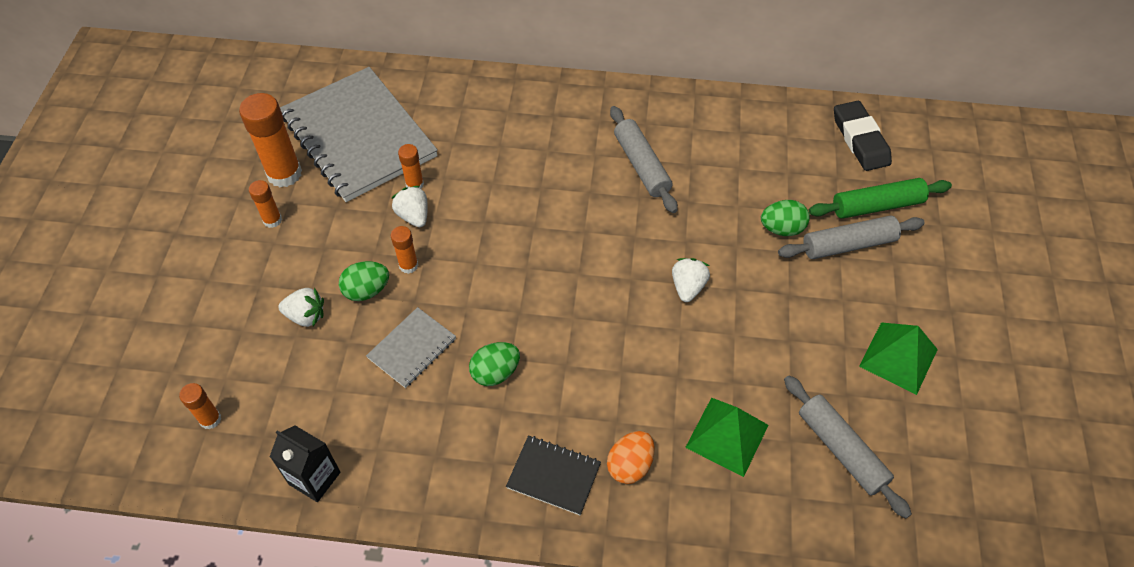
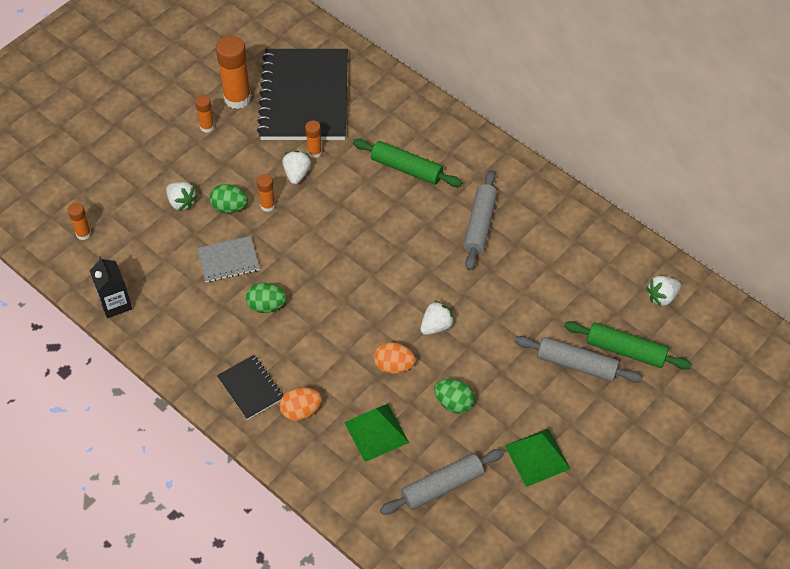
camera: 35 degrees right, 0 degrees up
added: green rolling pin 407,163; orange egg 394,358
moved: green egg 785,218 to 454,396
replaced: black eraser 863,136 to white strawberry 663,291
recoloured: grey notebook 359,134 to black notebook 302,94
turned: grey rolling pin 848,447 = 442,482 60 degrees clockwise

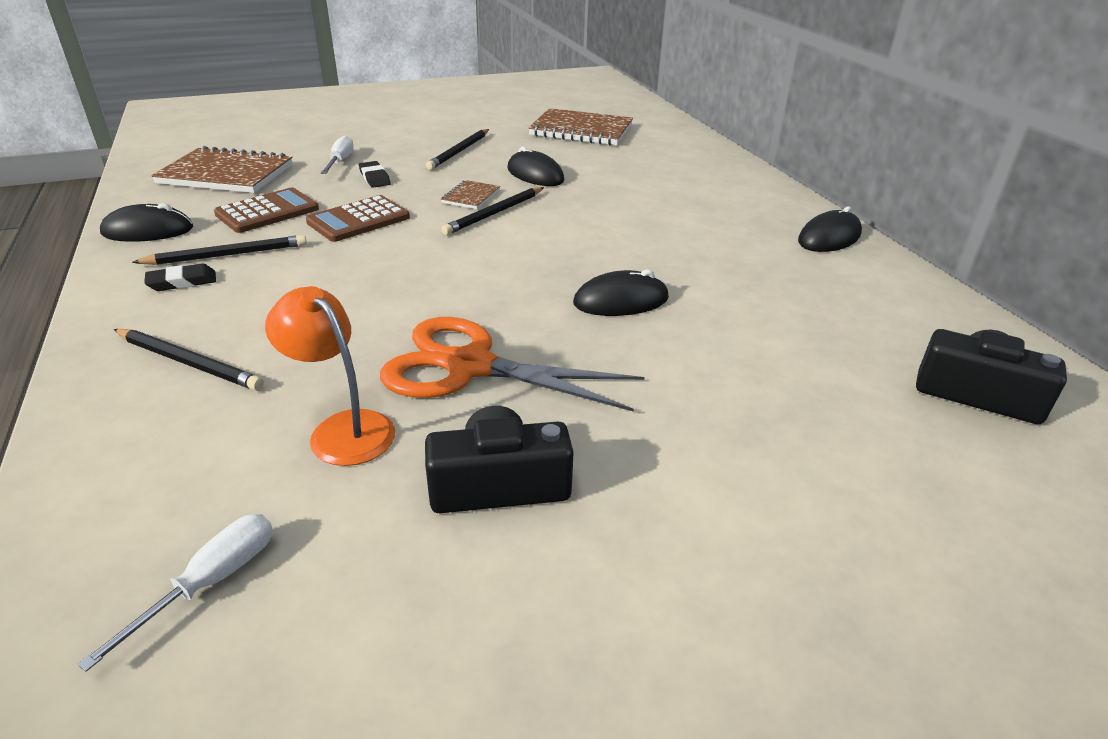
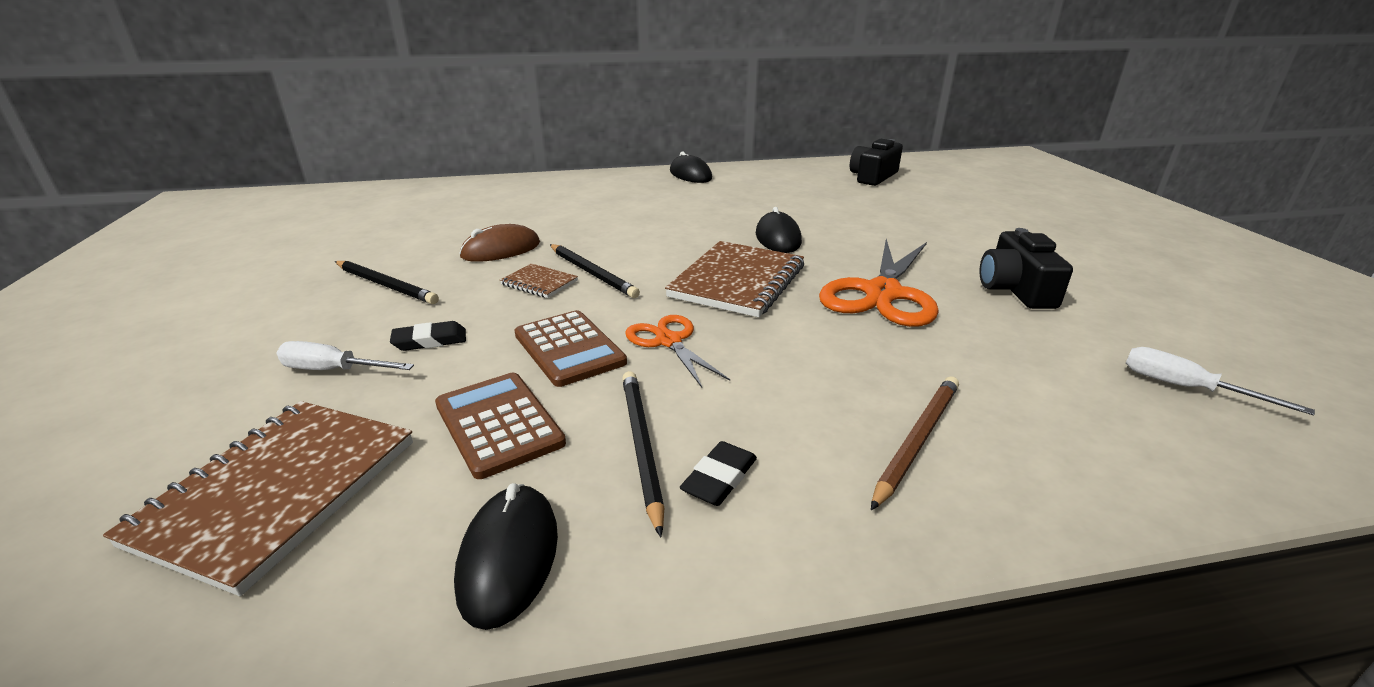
camera: 80 degrees left, 5 degrees down
removed: orange lamp 330,376
added: orange scissors 677,351
moved: brown notebook 581,126 to 734,279
recoloured: black mouse 536,166 to brown mouse 499,243; black pencil 189,360 to brown pencil 915,443
turned: black eraser 180,277 = 718,473 45 degrees clockwise

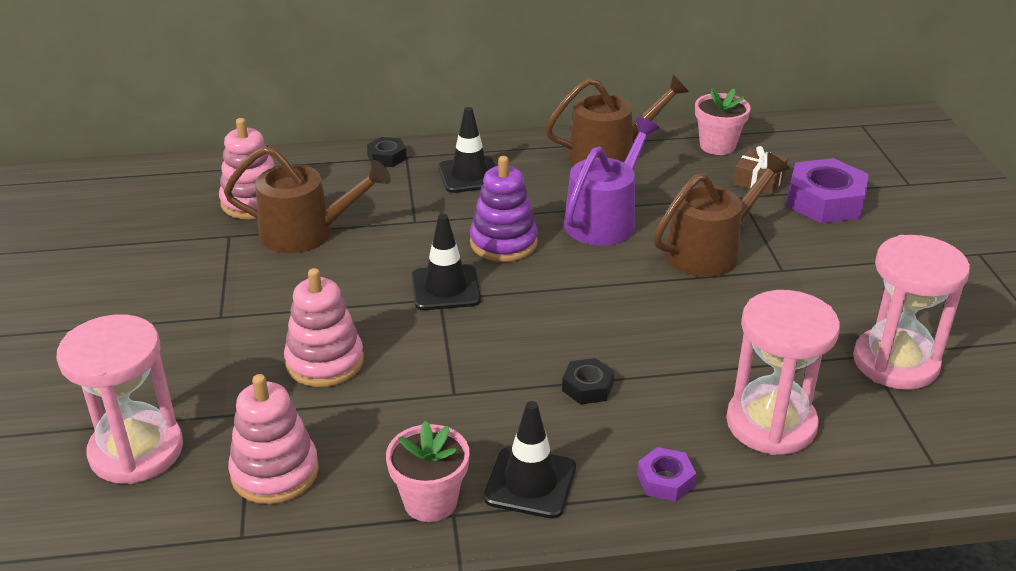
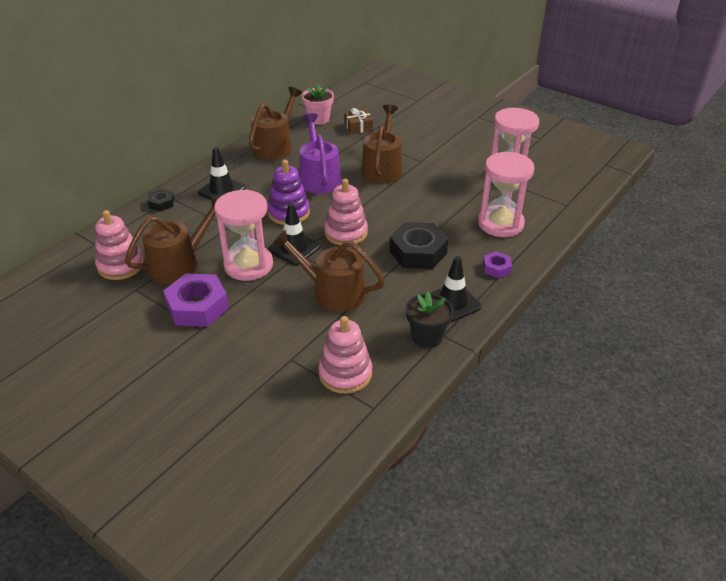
camera: 45 degrees left, 5 degrees up
added: brown watering can 328,271
moved: purple nut 827,190 to 196,300; pink hourglass 119,399 to 243,235; pink stacking toy 324,327 to 346,212
recoloured: pink flower pot 428,471 to black flower pot 429,319
resized: black nut 588,381 = 418,245 x1.95

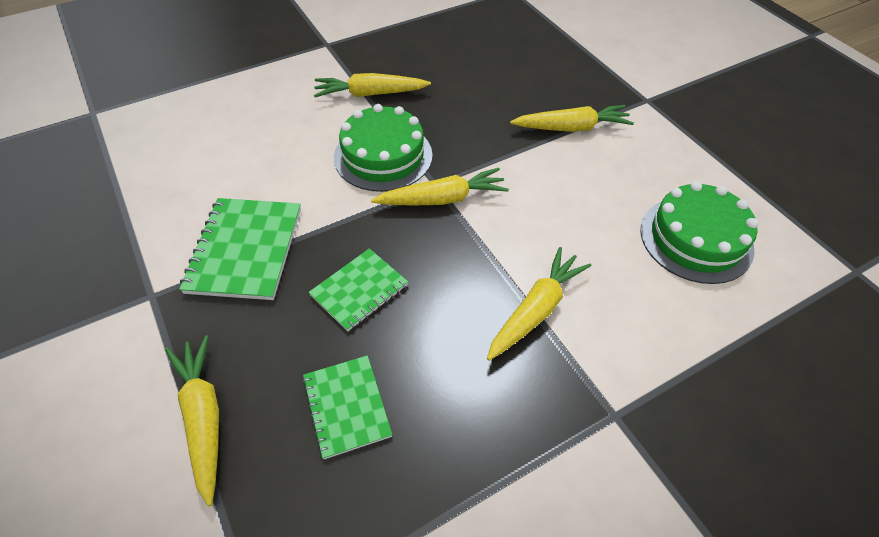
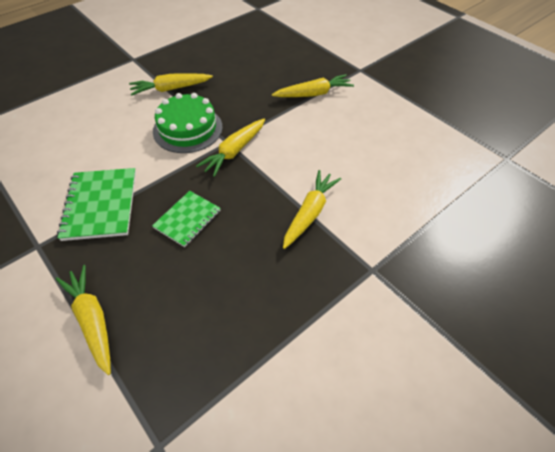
camera: 10 degrees left, 0 degrees up
removed: green notebook 347,407; green cake 699,232
turned: yellow carrot 440,187 = 230,147 150 degrees clockwise

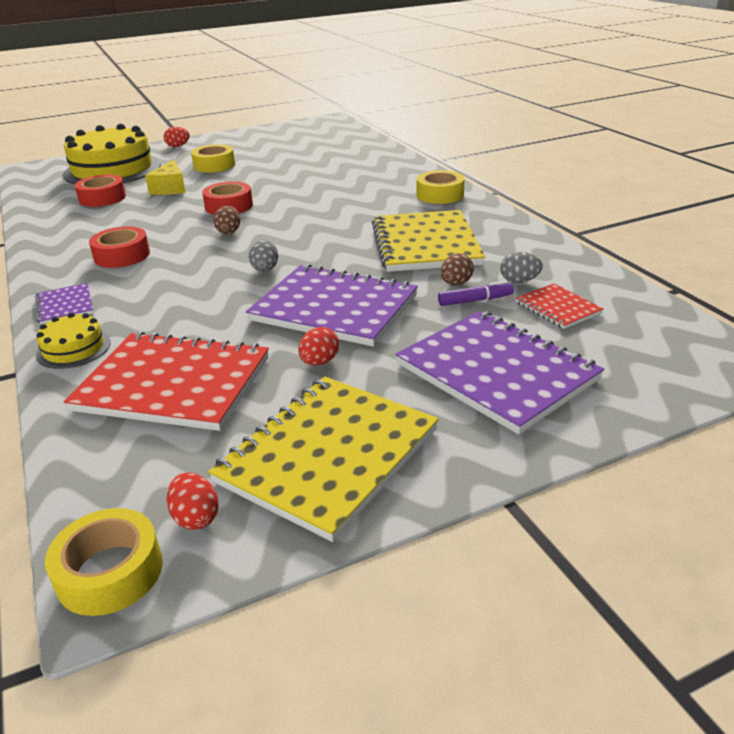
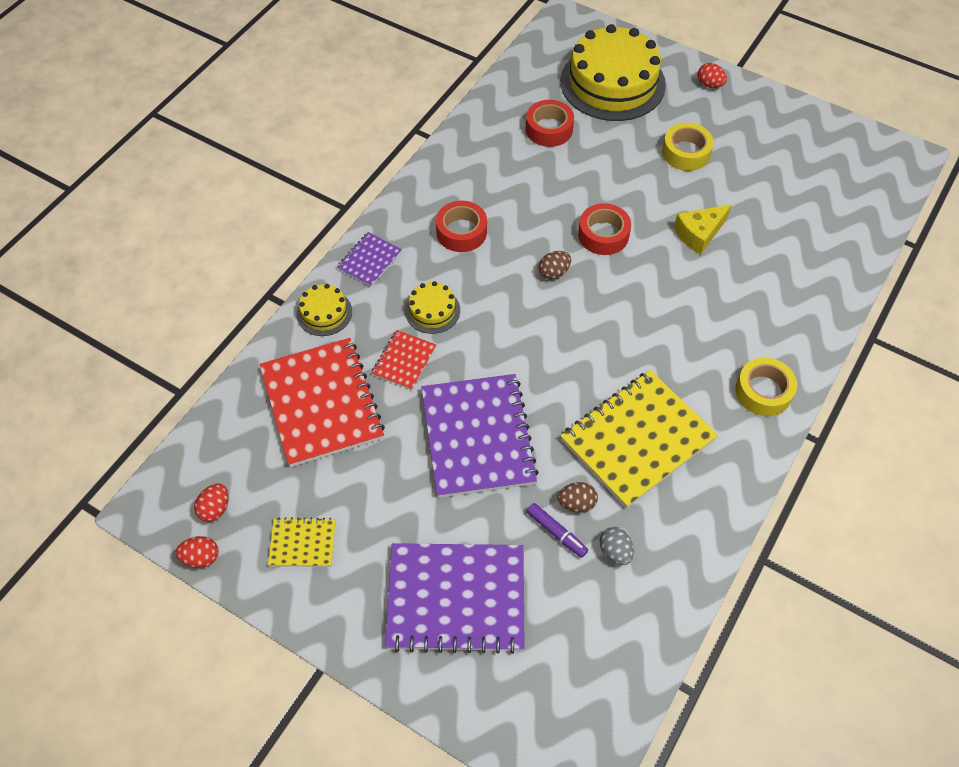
camera: 55 degrees right, 25 degrees up
removed: yellow tape 104,562; grey egg 263,256
added: yellow cake 432,307
moved: red egg 318,346 to 197,552; red notebook 560,306 to 404,360; yellow cheese 165,177 to 703,229
turned: purple notebook 499,372 = 455,598 75 degrees clockwise
resized: yellow notebook 323,459 = 302,542 x0.48

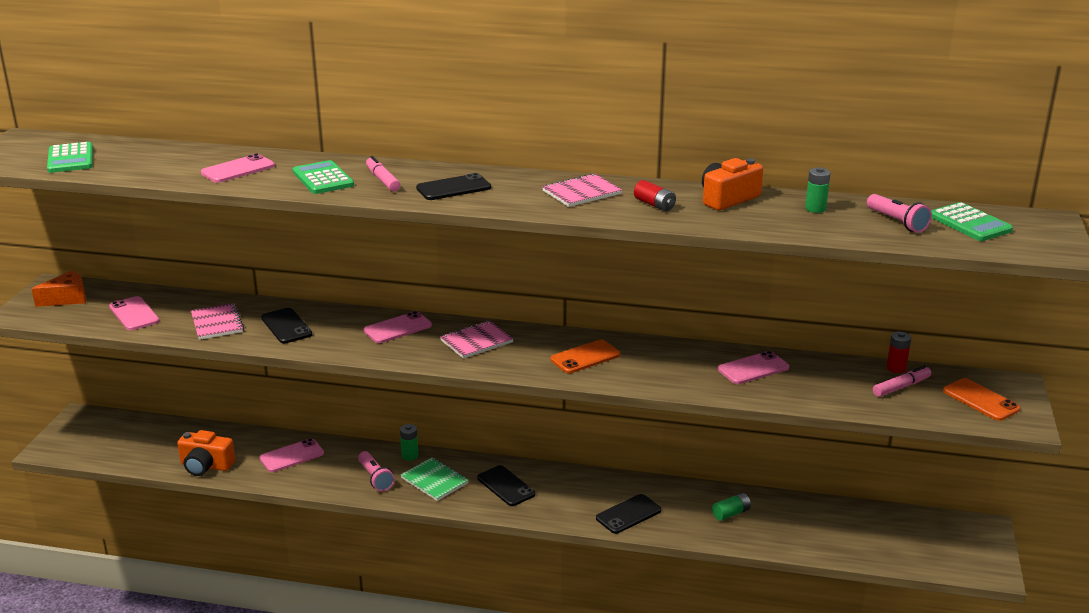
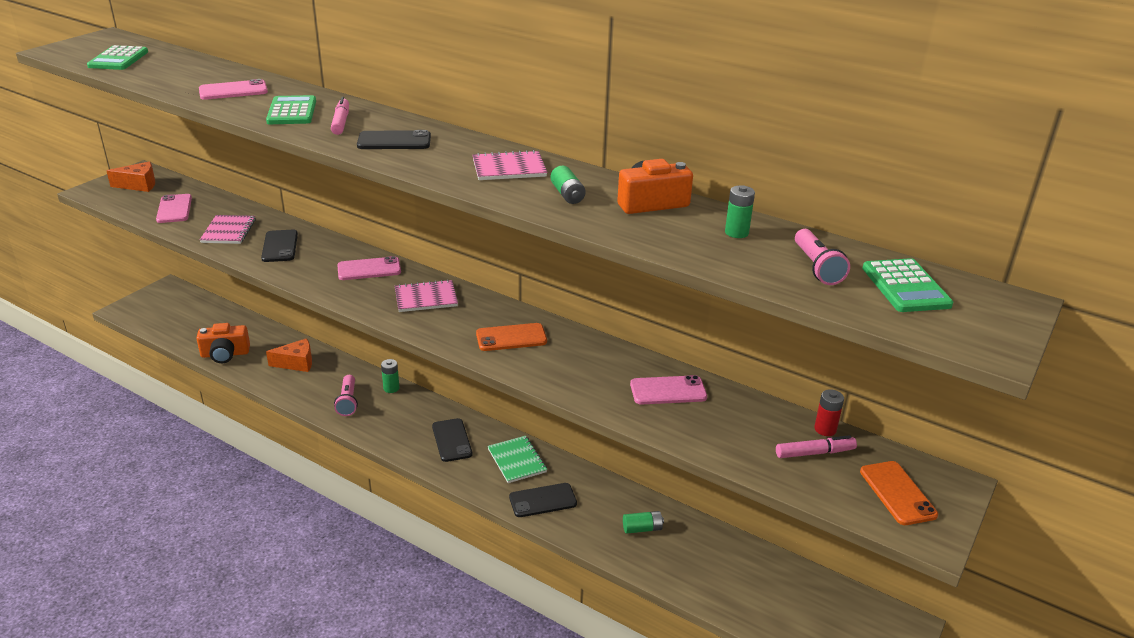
camera: 20 degrees right, 5 degrees up
moved: green notebook 435,479 to 517,459
replaced: pink phone 292,455 to orange cheese 289,355
recoloured: red battery 655,195 to green battery 568,185
turned: orange camera 206,453 = 223,343 45 degrees counterclockwise

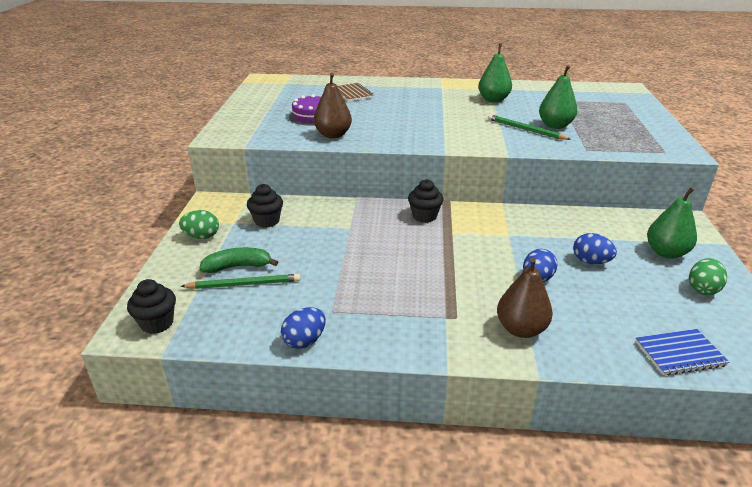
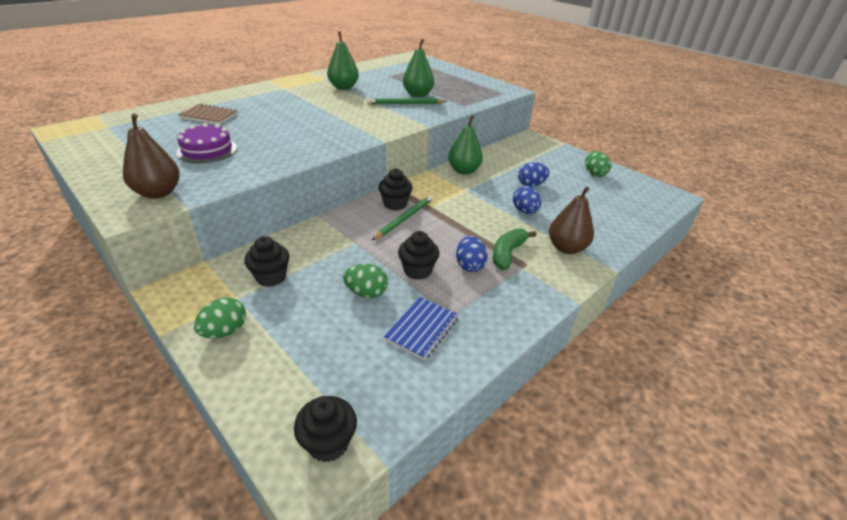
camera: 50 degrees left, 5 degrees up
added: green egg 365,281; black cupcake 418,255
moved: brown pear 333,105 to 151,156; green pencil 240,281 to 402,217; blue notebook 682,352 to 421,328; green pear 672,223 to 465,145; blue egg 303,328 to 472,254; green banana 238,260 to 514,249

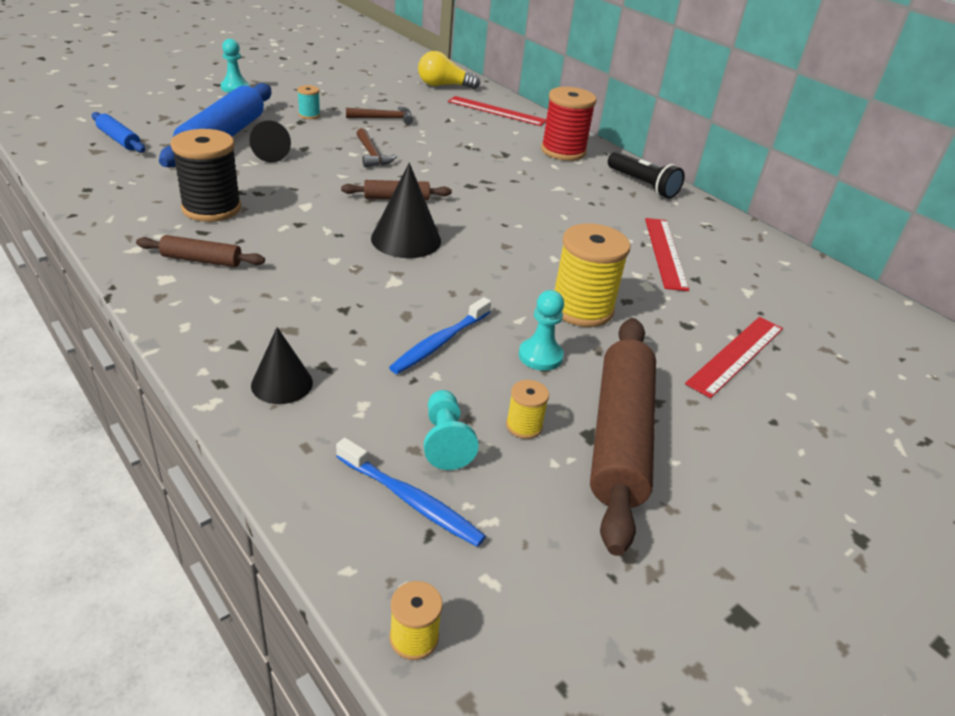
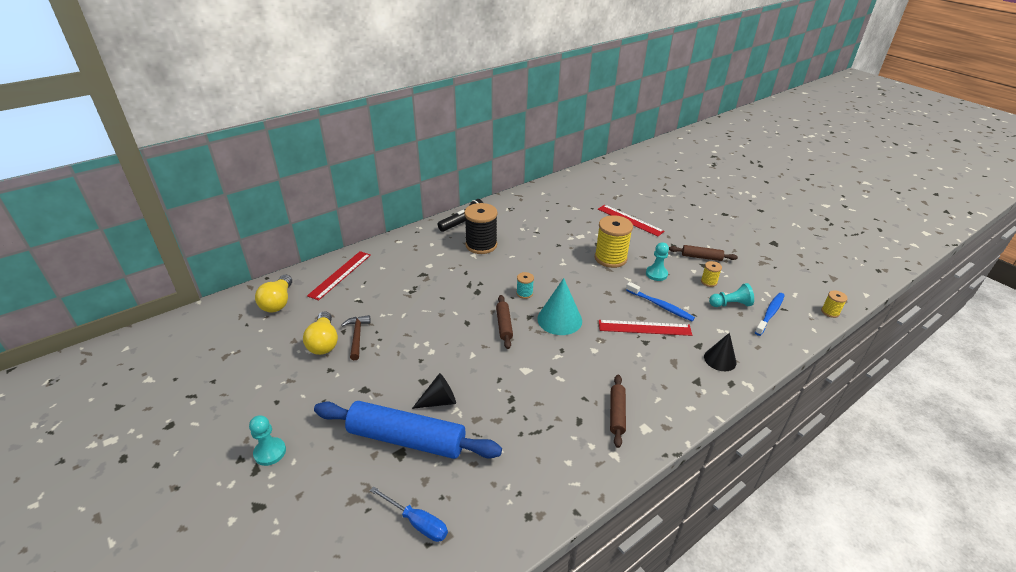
camera: 85 degrees left, 0 degrees up
removed: brown hammer 376,147; red spool 569,124
added: yellow light bulb 320,333
moved: black spool 205,175 to 481,228; turquoise spool 308,102 to 525,285; red ruler 667,254 to 645,328
replaced: blue rolling pin 118,132 to blue screwdriver 409,514
recoloured: black cone 406,210 to turquoise cone 559,306
resized: brown rolling pin 623,437 = 703,253 x0.49

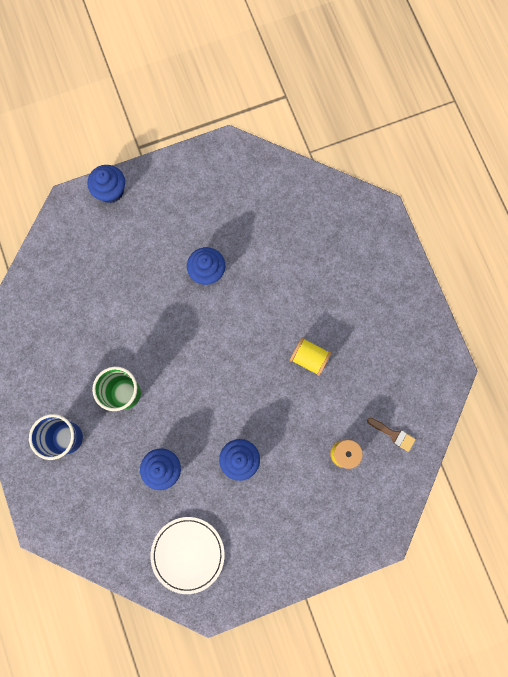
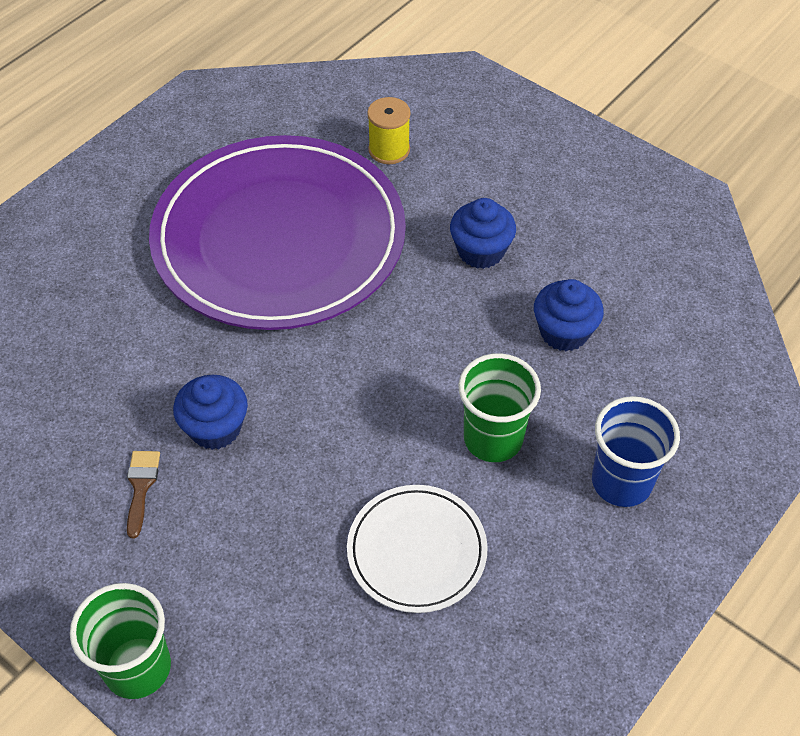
camera: 120 degrees left, 25 degrees down
moved: brown brush 391,434 to 143,494; white plate 188,555 to 417,549
replaced: blue cupcake 106,184 to green cup 120,641; yellow spool 310,356 to purple plate 277,232

